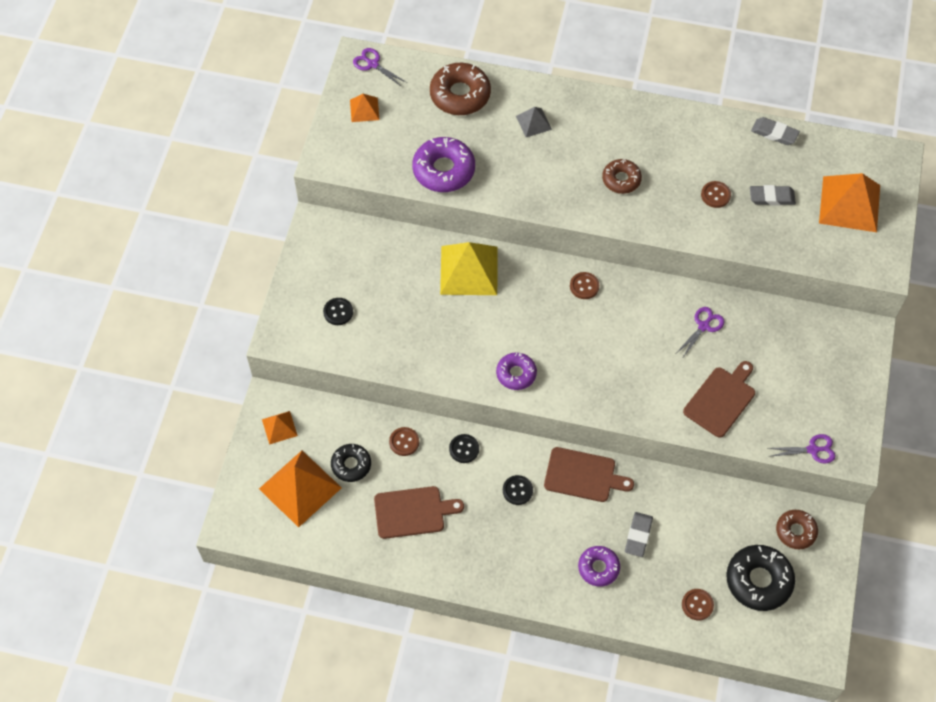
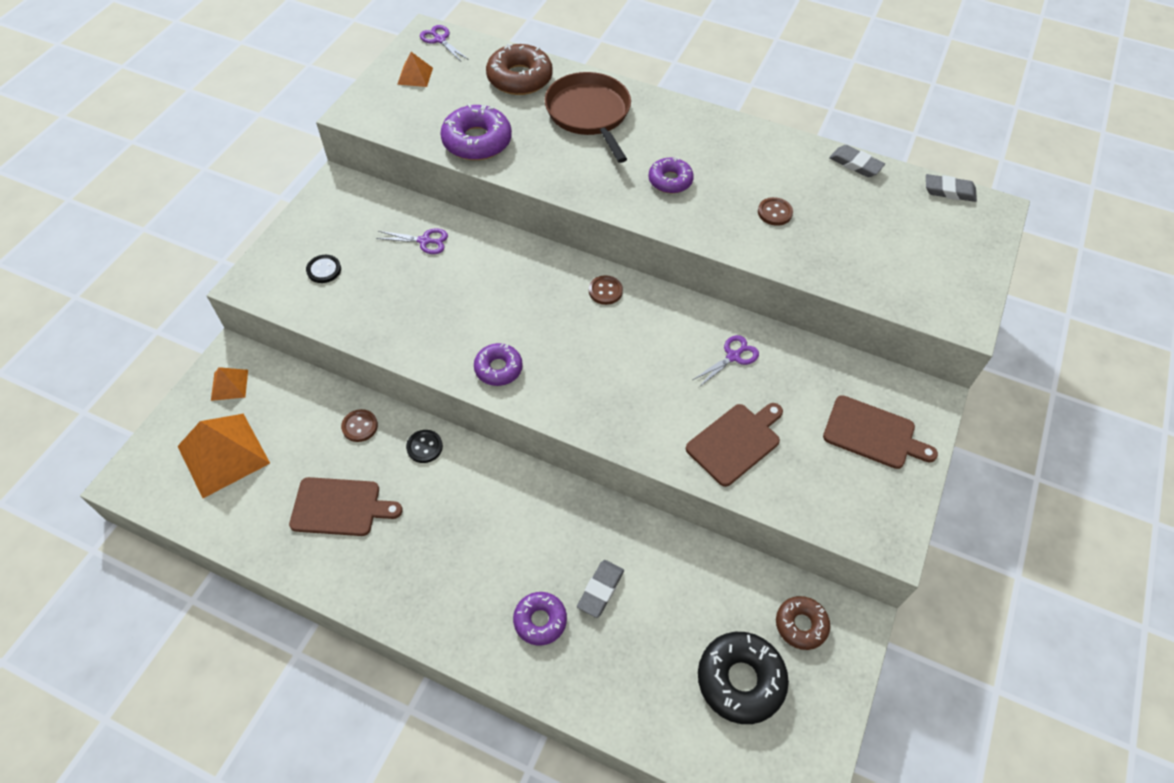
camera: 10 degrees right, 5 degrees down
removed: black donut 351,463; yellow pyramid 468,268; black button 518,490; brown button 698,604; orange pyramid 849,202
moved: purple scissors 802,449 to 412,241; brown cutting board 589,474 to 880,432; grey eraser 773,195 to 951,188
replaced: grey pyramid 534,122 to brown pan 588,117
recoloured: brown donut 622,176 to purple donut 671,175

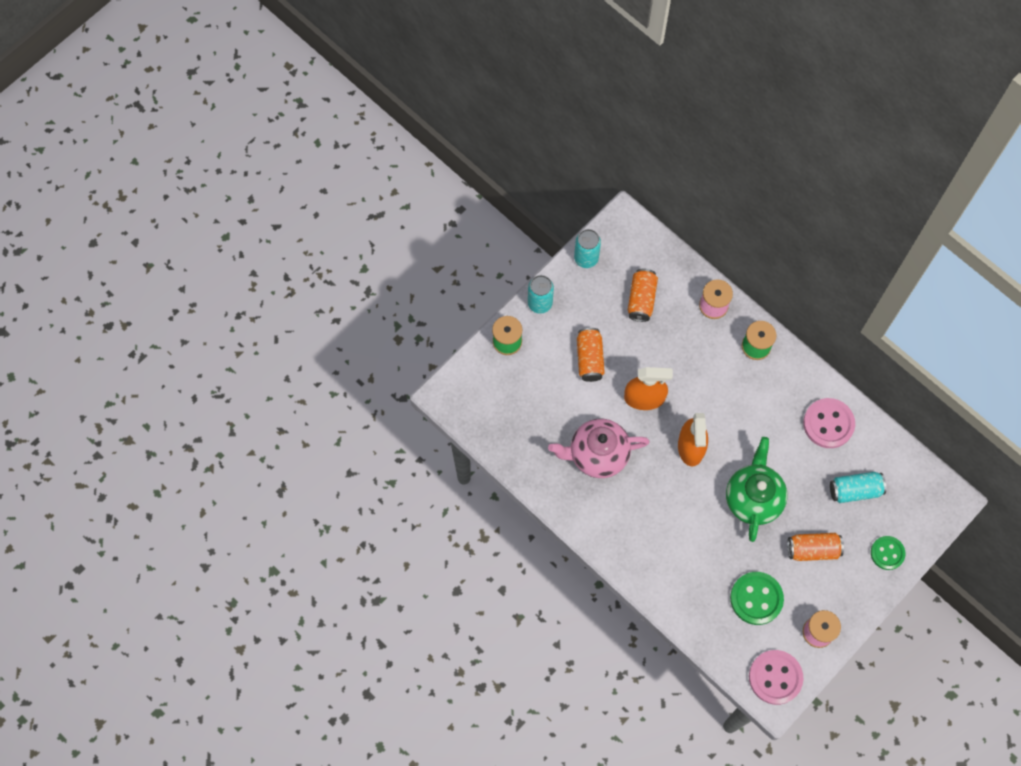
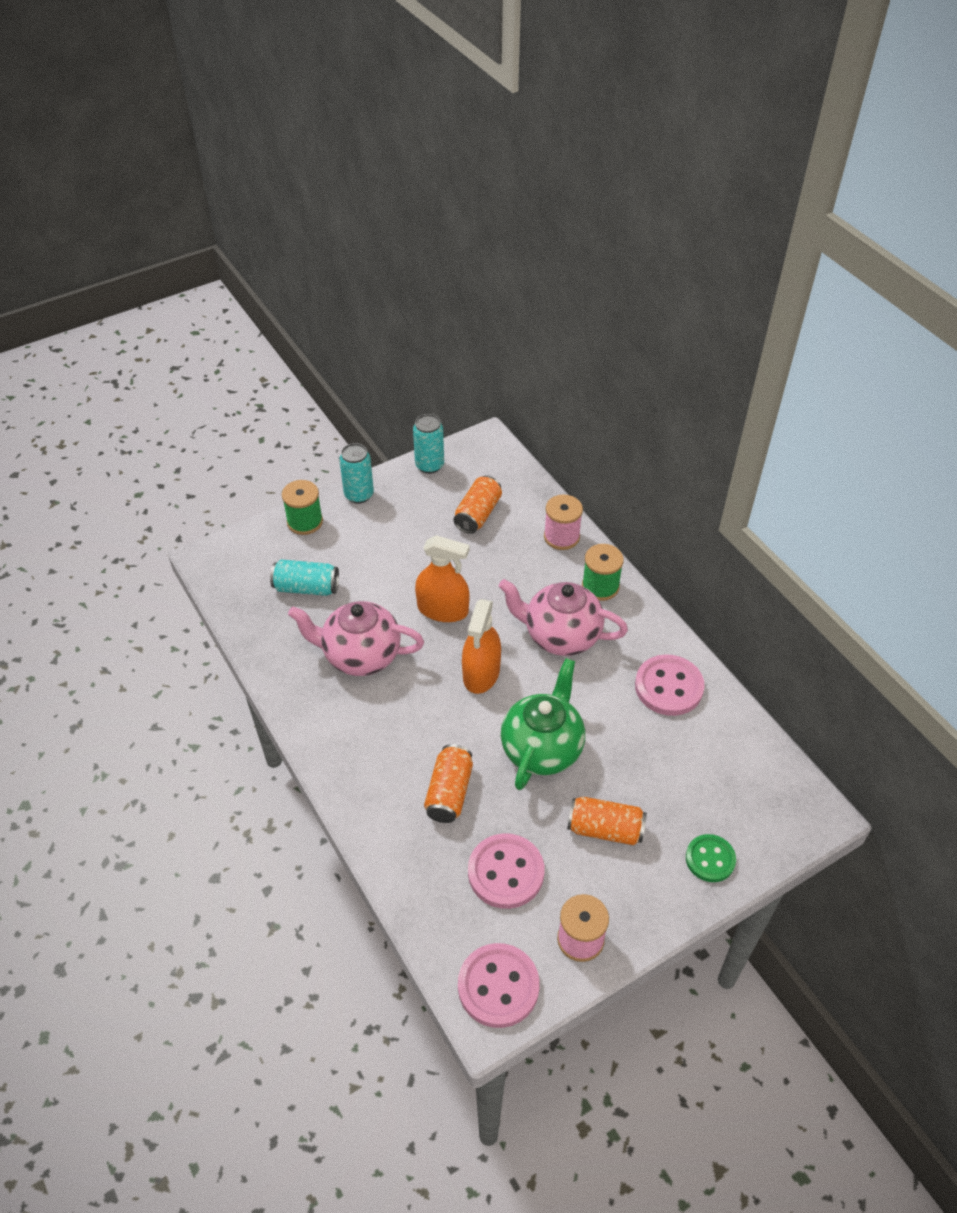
camera: 15 degrees right, 20 degrees down
added: pink teapot 563,617
moved: turquoise can 858,487 to 304,578; orange can 591,355 to 448,783
recoloured: green button 757,598 to pink button 506,871

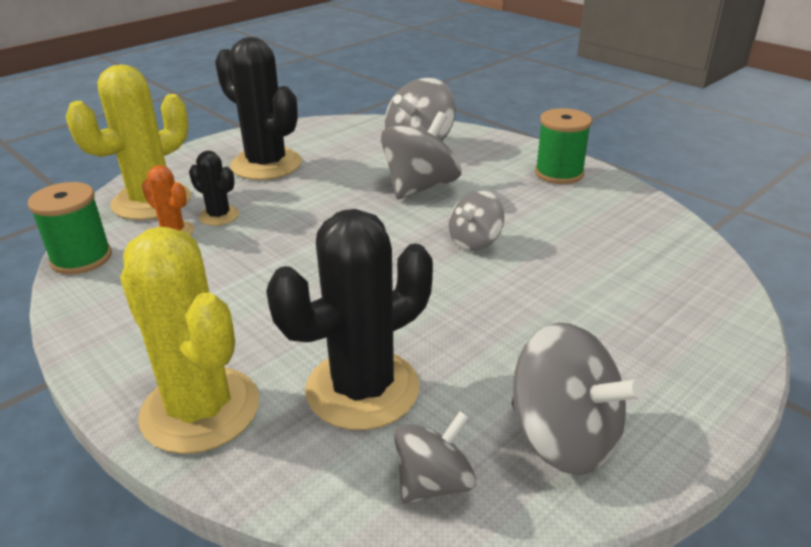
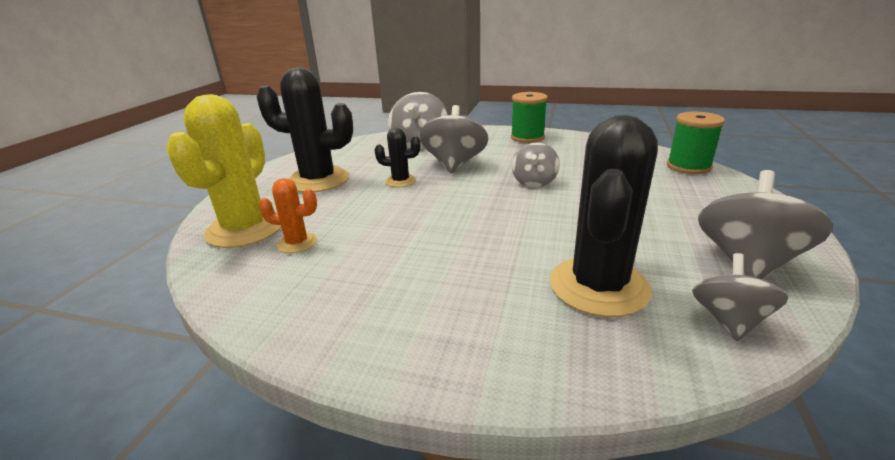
camera: 30 degrees left, 5 degrees down
removed: yellow cactus 189,340
moved: black cactus 214,188 to 397,157; green spool 70,228 to 696,143
turned: grey spinning top 578,399 = 765,224 75 degrees counterclockwise

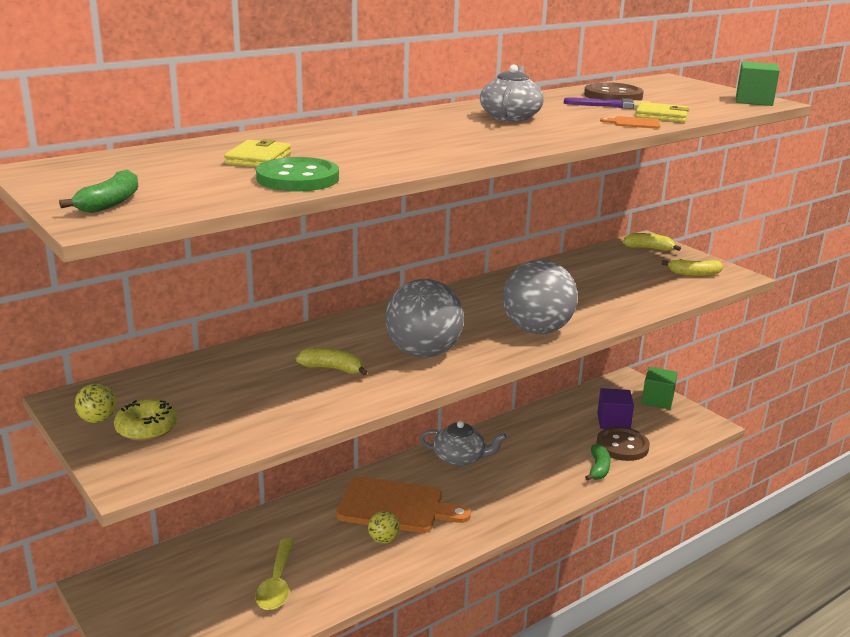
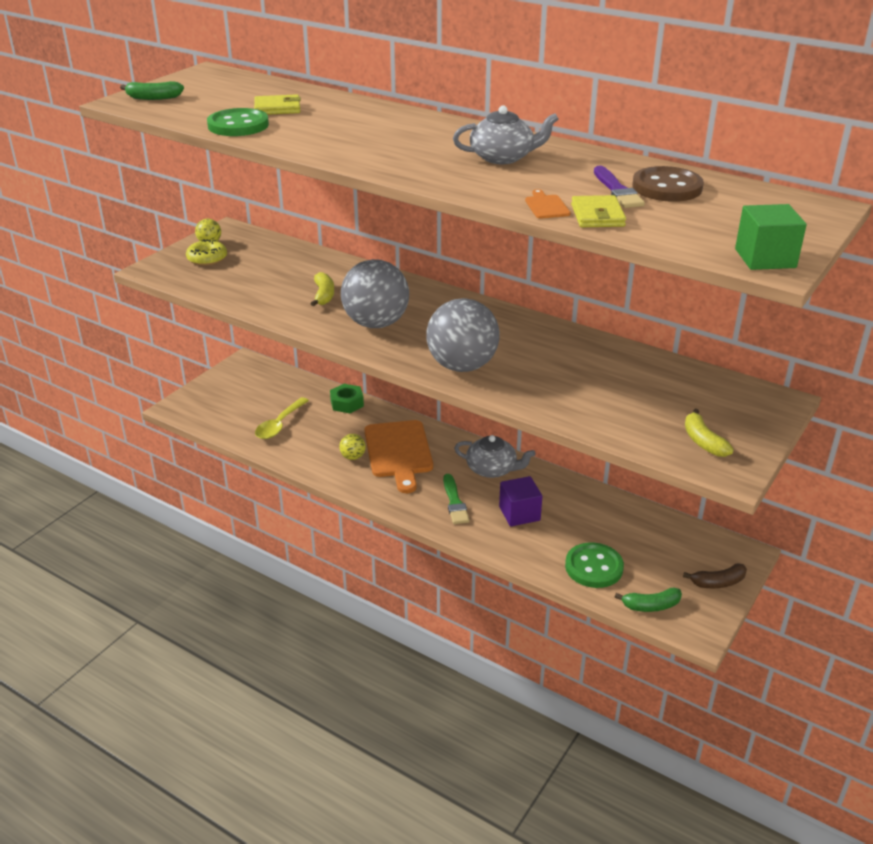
camera: 70 degrees right, 10 degrees up
removed: yellow banana 652,242
added: green nut 347,398; green brush 456,499
moved: purple cube 615,408 to 520,501; green banana 598,462 to 648,599
replaced: green cube 660,388 to brown banana 715,575
recoloured: brown button 623,444 to green button 594,565
turned: yellow spoon 274,574 = 282,418 45 degrees counterclockwise; grey teapot 463,443 = 494,456 60 degrees counterclockwise

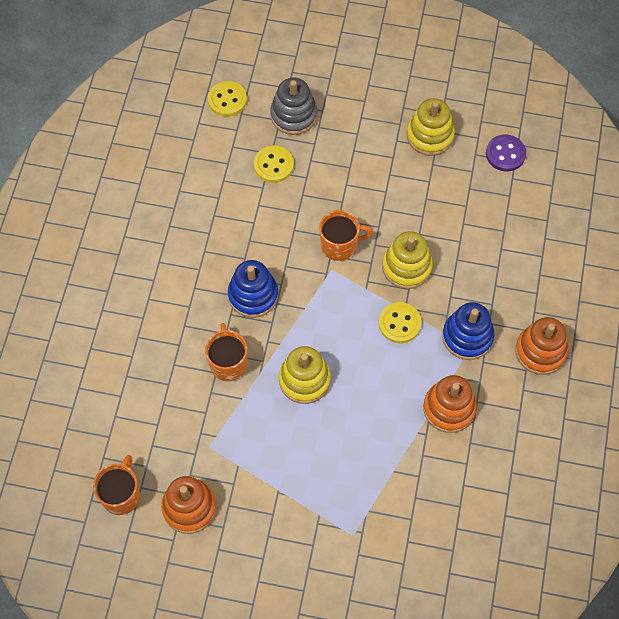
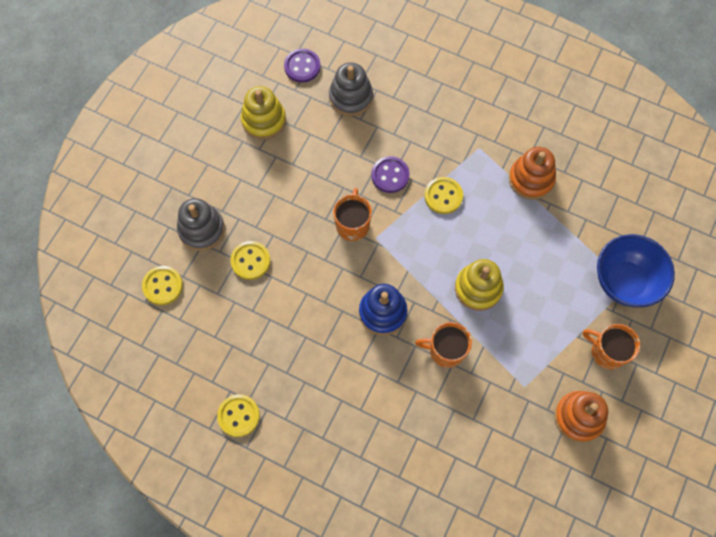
camera: 75 degrees left, 5 degrees up
removed: blue stacking toy 468,331; orange stacking toy 541,346
added: yellow button 238,415; grey stacking toy 351,89; blue bowl 636,270
moved: orange mug 116,485 to 611,347
replaced: yellow stacking toy 407,260 to purple button 390,174

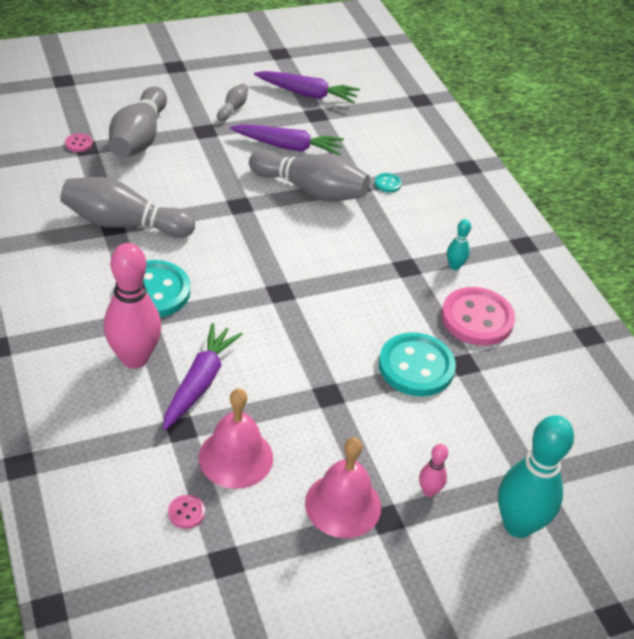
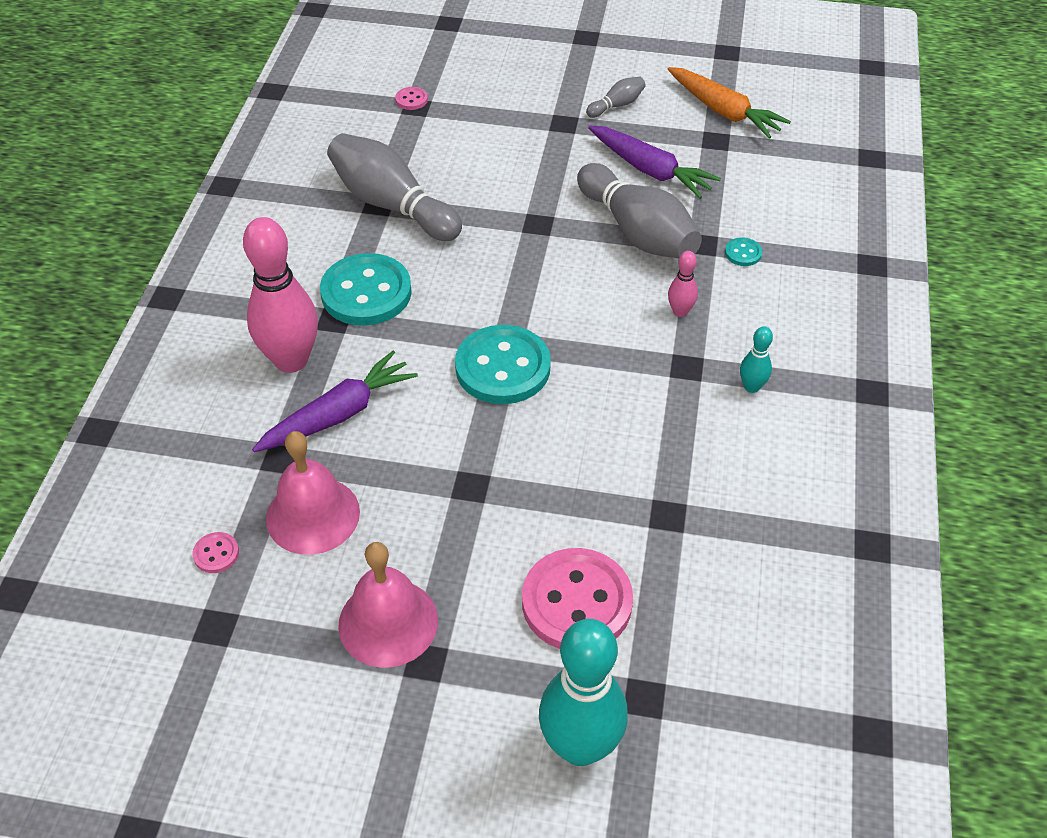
camera: 35 degrees right, 5 degrees up
removed: grey bowling pin 138,122
moved: turquoise button 417,364 to 503,364; pink button 478,316 to 577,598; pink bowling pin 433,470 to 683,284
recoloured: purple carrot 307,87 to orange carrot 729,103

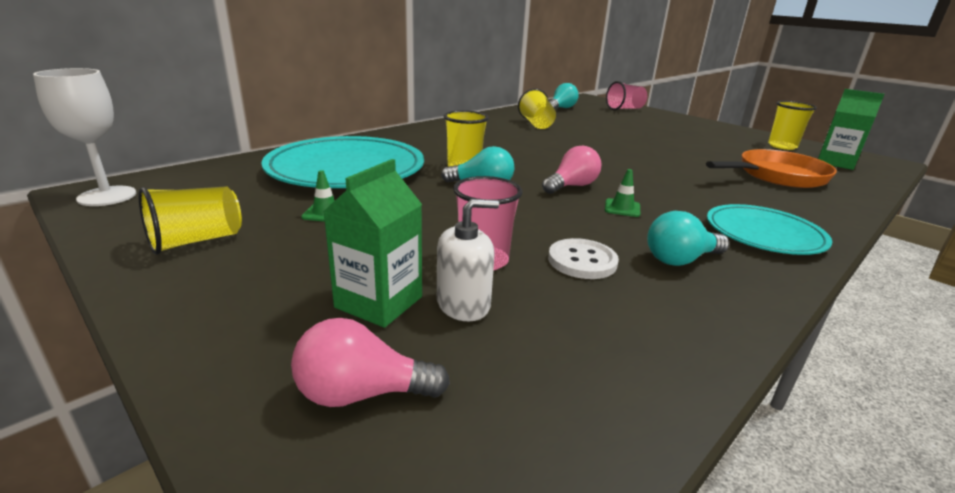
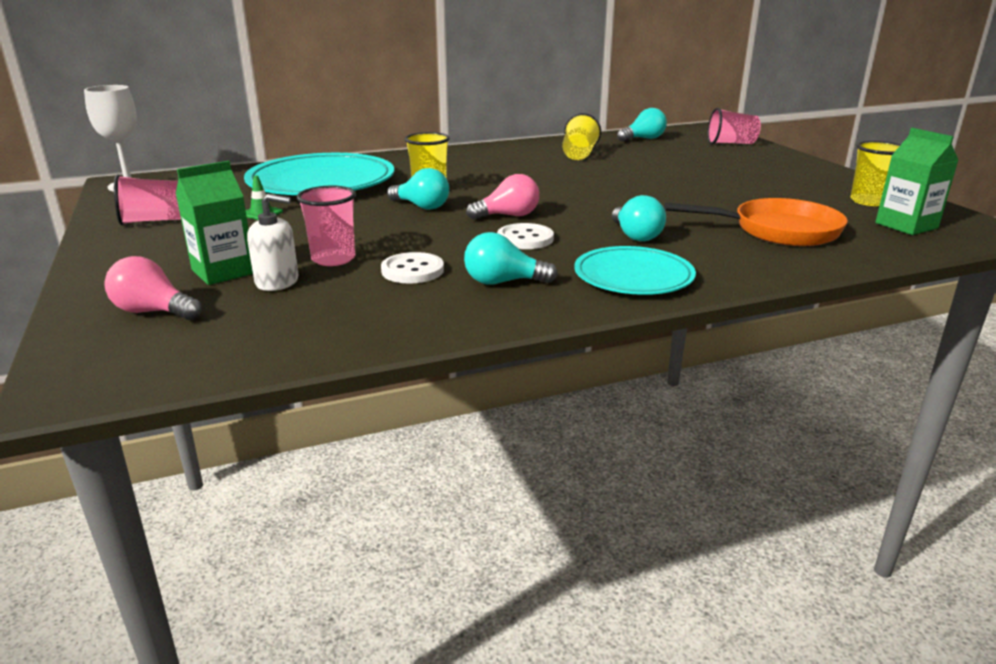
camera: 25 degrees right, 0 degrees up
added: turquoise light bulb 639,218
replaced: green traffic cone 622,193 to white button 525,236
recoloured: yellow cup 190,220 to pink cup 147,199

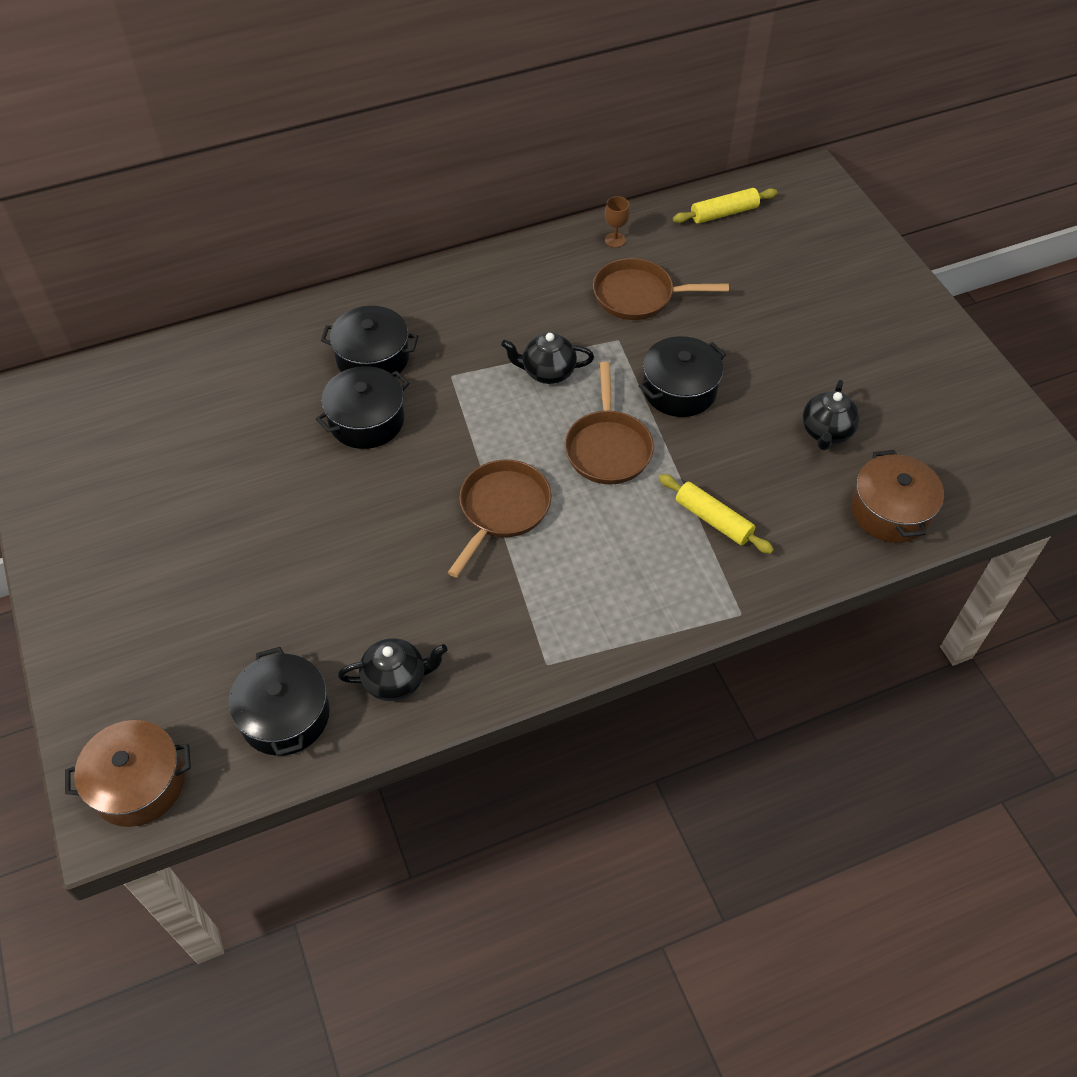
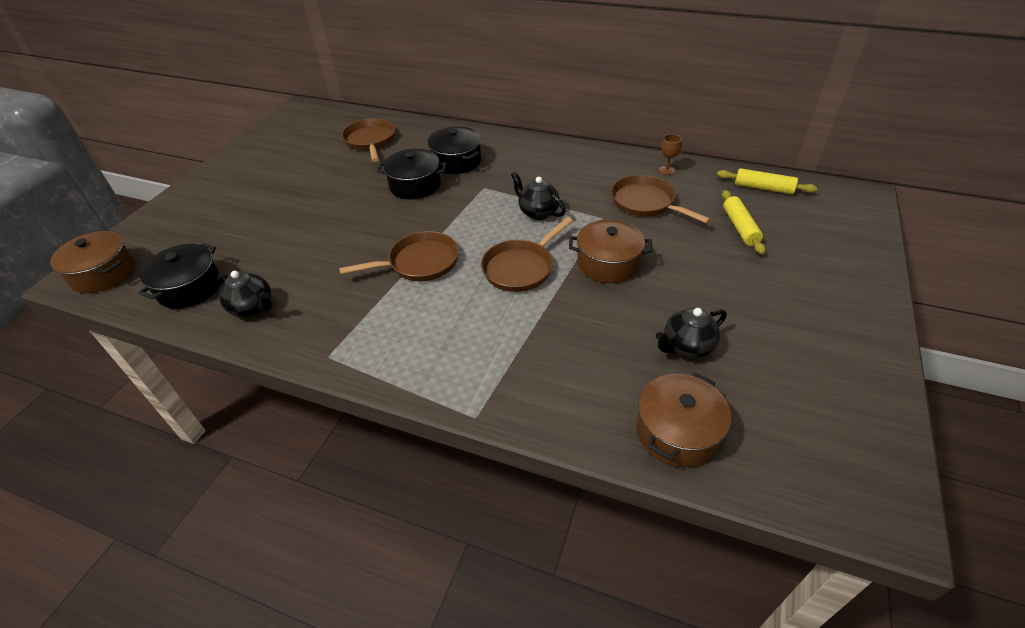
camera: 45 degrees right, 10 degrees down
added: brown pan 368,140
moved: yellow rolling pin 716,514 to 744,222
recoloured: black pot 682,376 to brown pot 611,251

